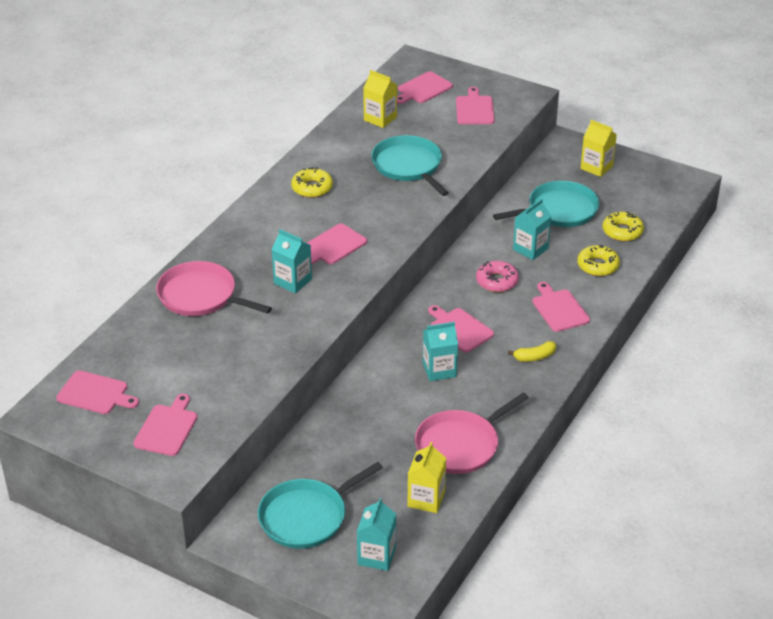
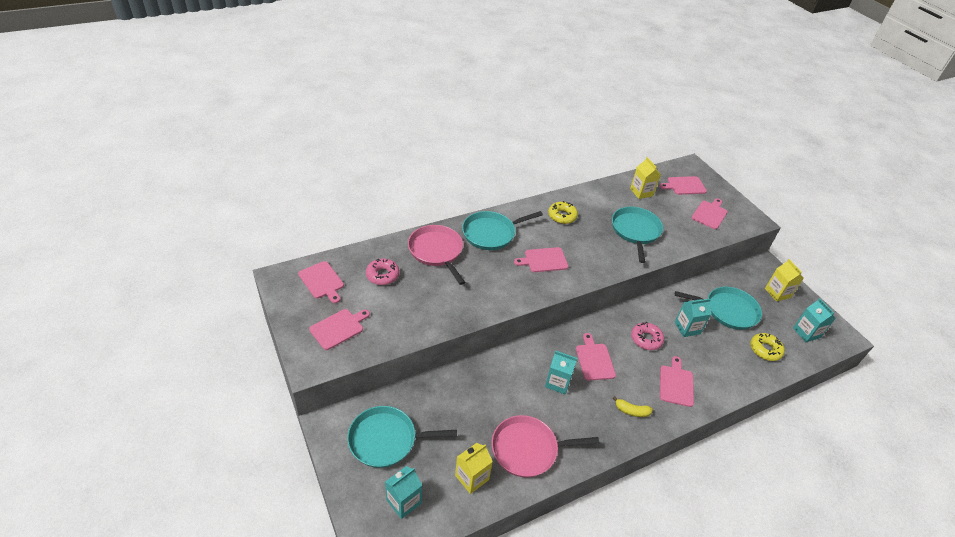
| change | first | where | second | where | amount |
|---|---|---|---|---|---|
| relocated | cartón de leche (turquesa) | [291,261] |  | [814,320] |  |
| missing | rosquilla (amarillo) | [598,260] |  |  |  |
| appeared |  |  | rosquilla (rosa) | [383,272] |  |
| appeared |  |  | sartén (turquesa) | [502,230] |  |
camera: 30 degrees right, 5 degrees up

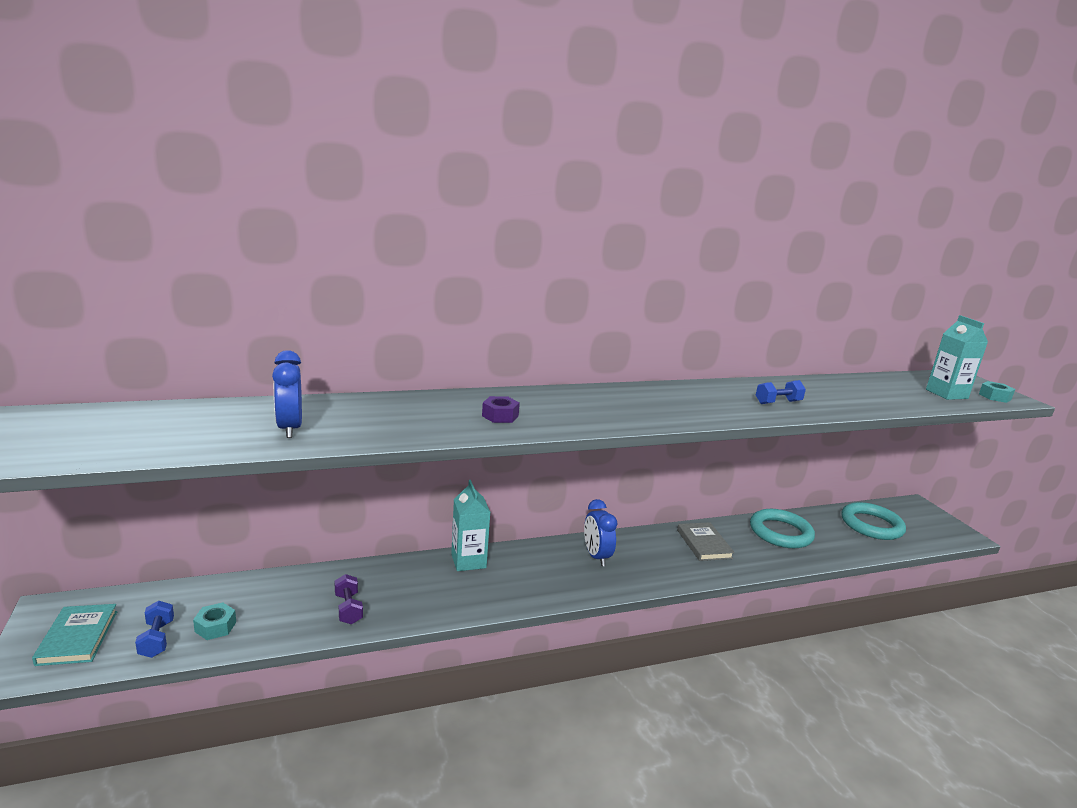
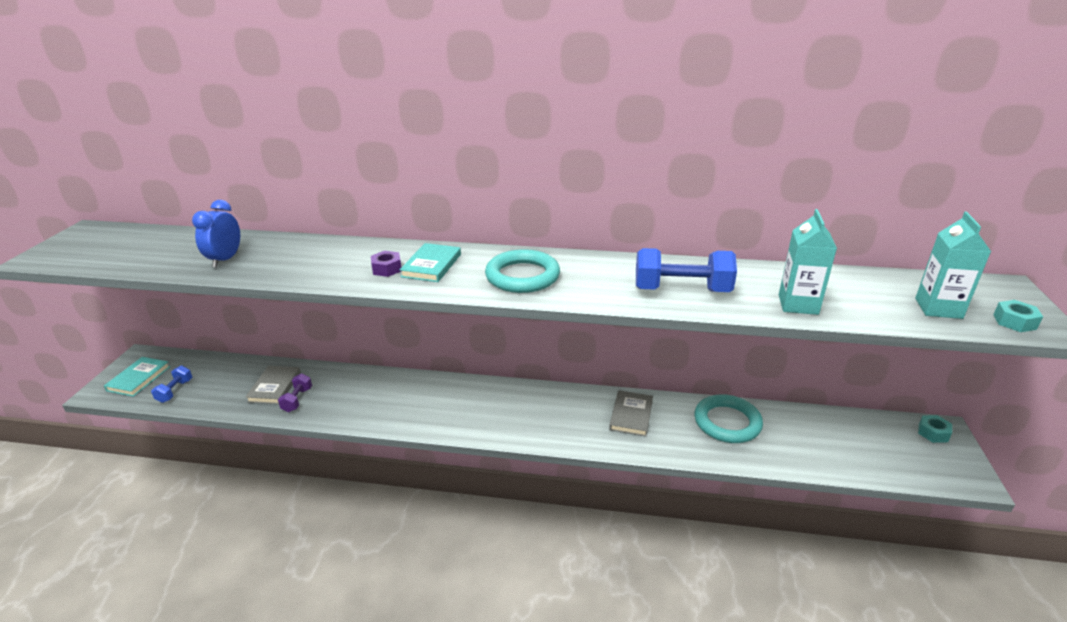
| change | first | where | second | where | amount |
|---|---|---|---|---|---|
| relocated | tuerca (turquesa) | [214,621] |  | [935,429] |  |
| relocated | cartón de leche (turquesa) | [471,525] |  | [808,262] |  |
| missing | despertador (azul) | [600,532] |  |  |  |
| size | mancuerna (azul) | [781,392] |  | [686,270] | x1.86 |
| relocated | anillo (turquesa) | [873,521] |  | [522,271] |  |
| appeared |  |  | libro (gris) | [273,385] |  |
| appeared |  |  | libro (turquesa) | [430,262] |  |
camera: 30 degrees right, 10 degrees up

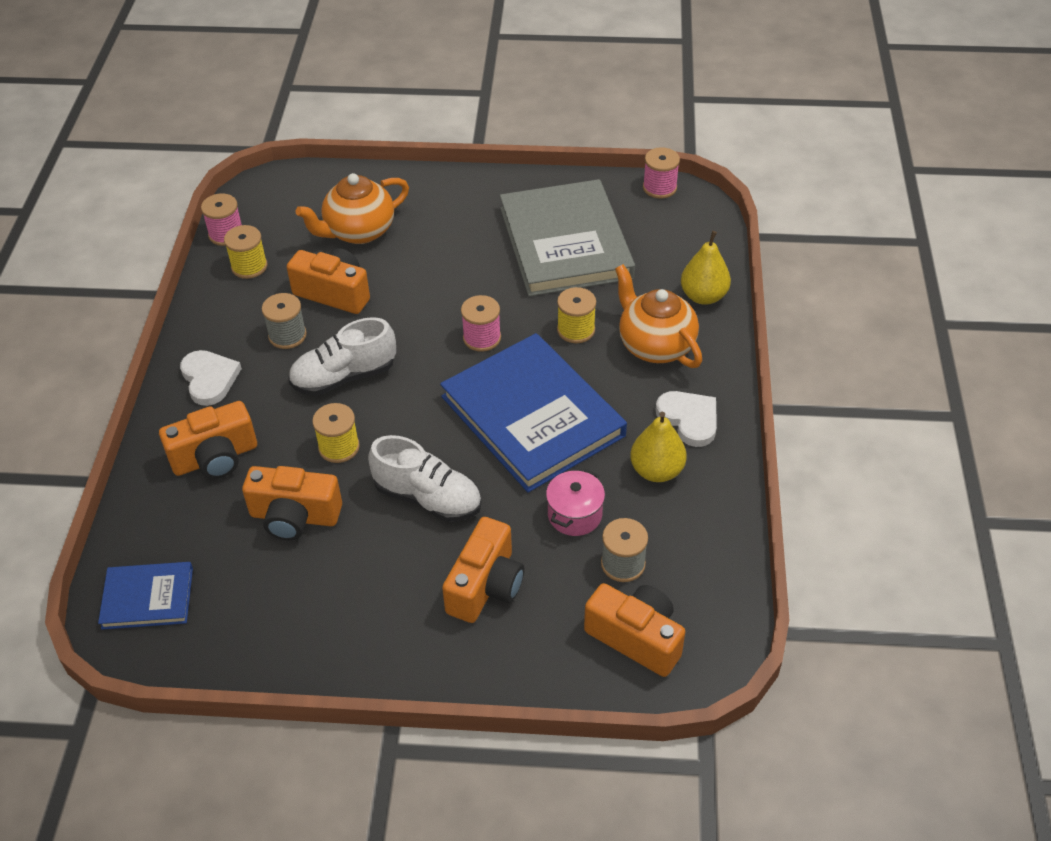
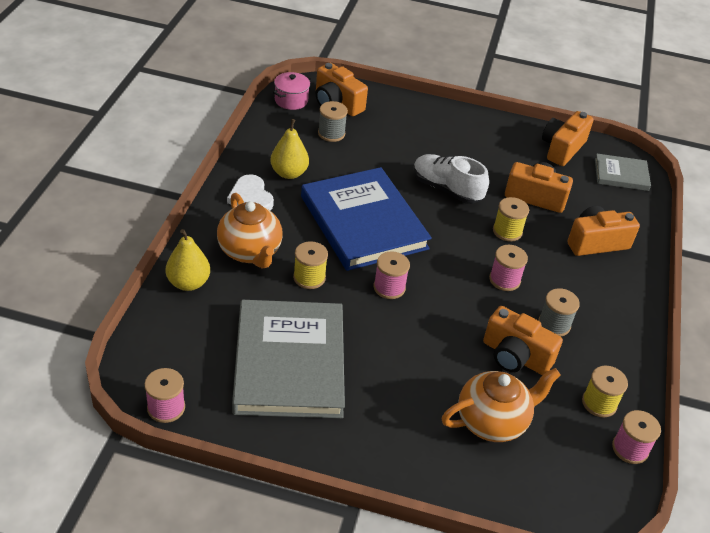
| change | first | where | second | where | amount |
|---|---|---|---|---|---|
| colour | libro (azul) | [145,596] | libro (gris) | [623,172] |  |
| missing | corazón (blanco) | [211,378] |  |  |  |
| exchanged | zapato (blanco) | [342,356] | carrete (rosa) | [508,268] |  |
| relocated | cámara (naranja) | [483,570] |  | [567,138] |  |
| relocated | olla (rosa) | [575,502] |  | [292,91] |  |
camera: 175 degrees left, 5 degrees down

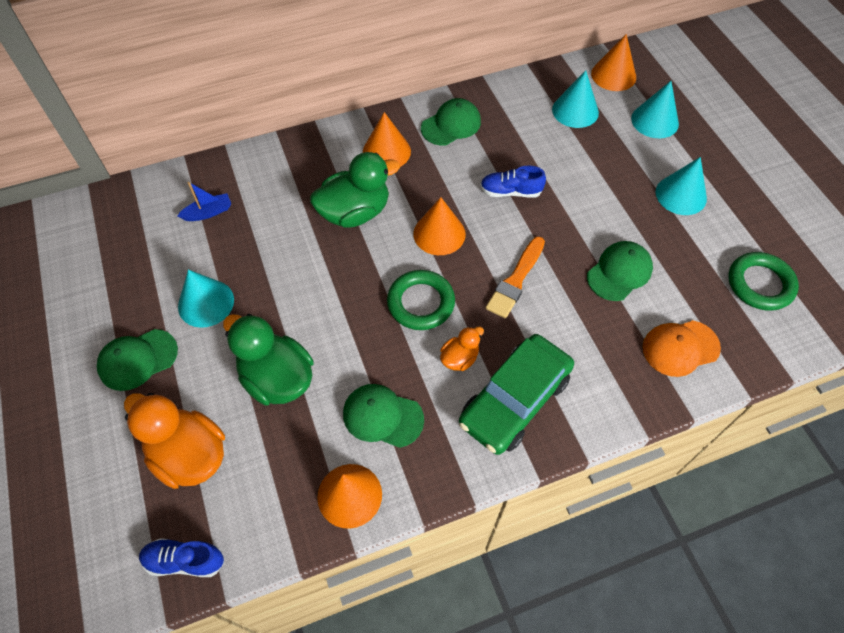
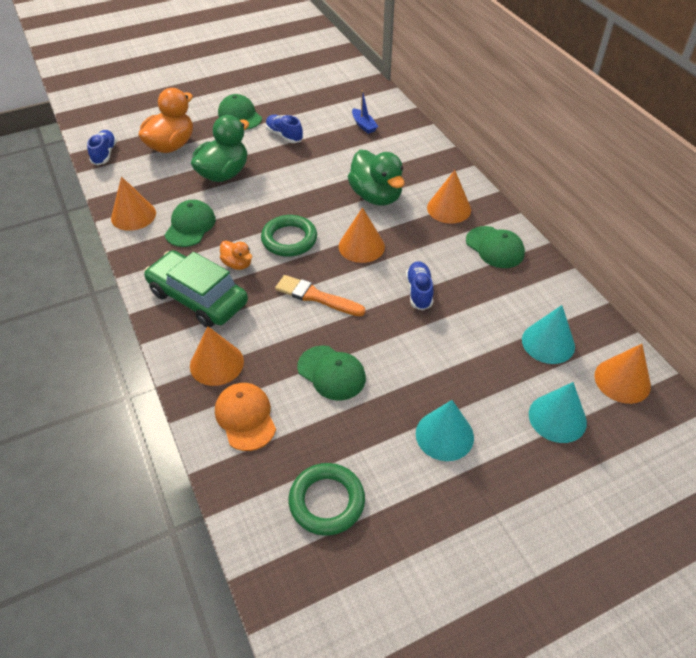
| change | first | where | second | where | amount |
|---|---|---|---|---|---|
| exchanged | cono (turquesa) | [206,299] | zapato (azul) | [284,129] |  |
| appeared |  |  | cono (naranja) | [217,356] |  |
camera: 85 degrees right, 10 degrees down

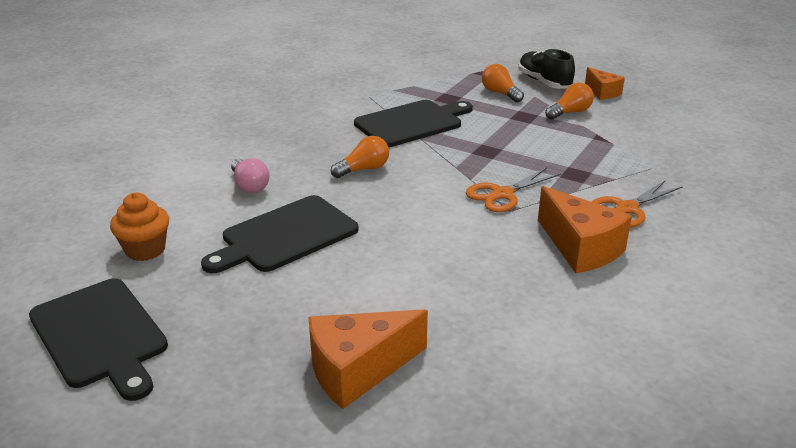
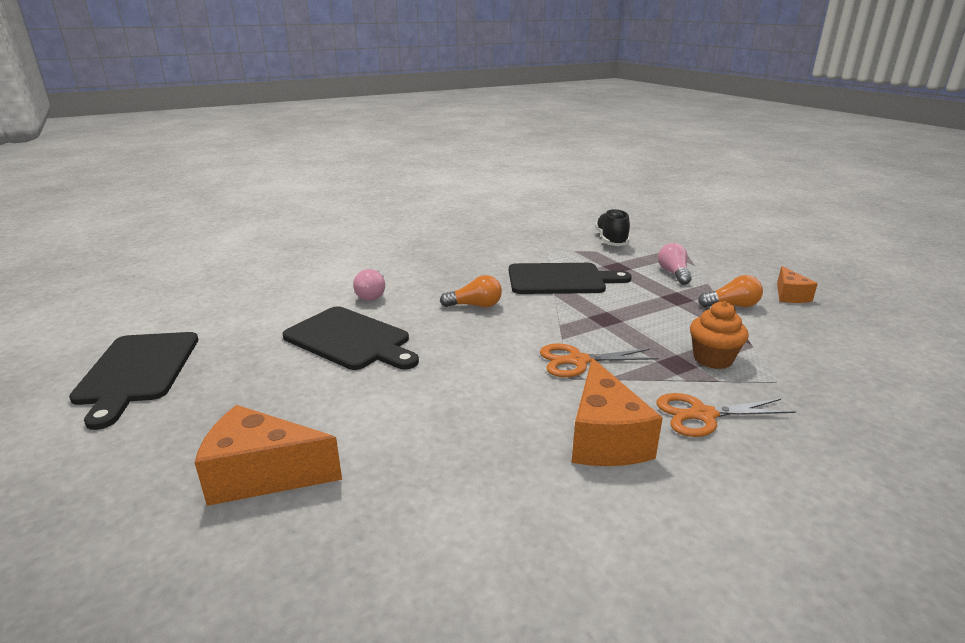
| change | first | where | second | where | amount |
|---|---|---|---|---|---|
| relocated | magdalena (naranja) | [139,227] |  | [719,335] |  |
| spun | tabla de cortar (negro) | [280,234] |  | [350,338] | 135 degrees counterclockwise |
| colour | bombilla (naranja) | [503,83] | bombilla (rosa) | [675,264] |  |
| relocated | zapato (negro) | [546,68] |  | [612,227] |  |
camera: 30 degrees right, 5 degrees down

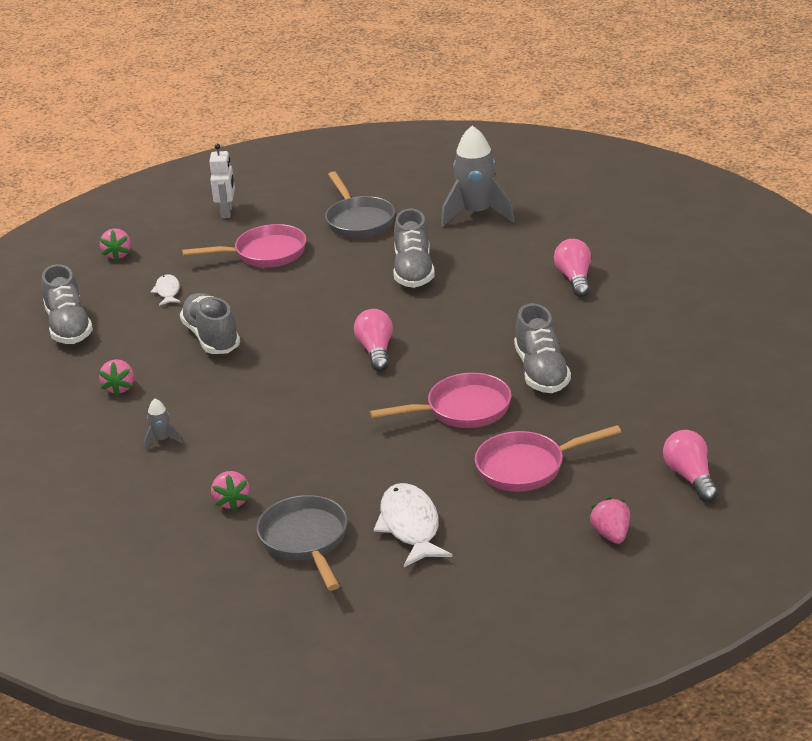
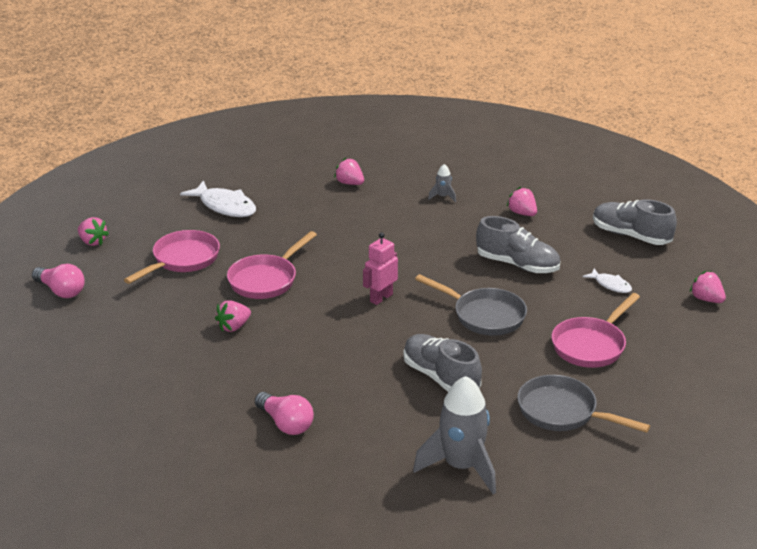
| change | first | where | second | where | amount |
|---|---|---|---|---|---|
| missing | robot (blanco) | [222,181] |  |  |  |
| relocated | sartén (gris) | [302,543] |  | [471,305] |  |
| exchanged | bombilla (rosa) | [373,340] | robot (rosa) | [380,268] |  |
| exchanged | zapato (gris) | [542,348] | fresa (rosa) | [233,316] |  |
camera: 140 degrees right, 0 degrees up

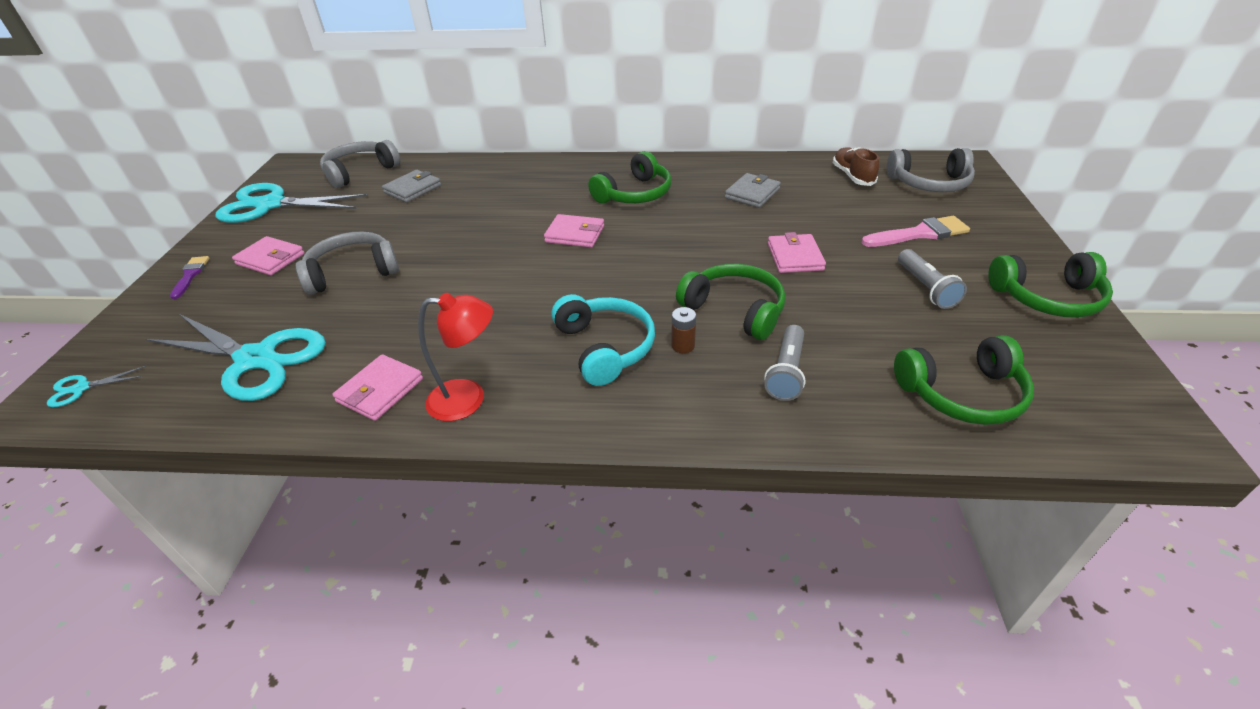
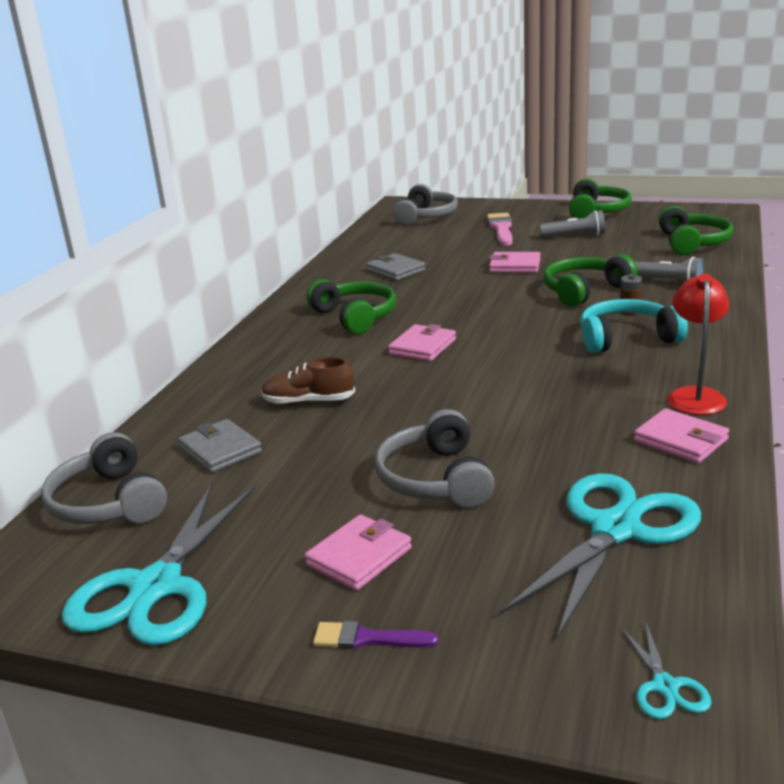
| change | first | where | second | where | amount |
|---|---|---|---|---|---|
| relocated | zapato (marrón) | [856,166] |  | [308,381] |  |
camera: 75 degrees left, 15 degrees down

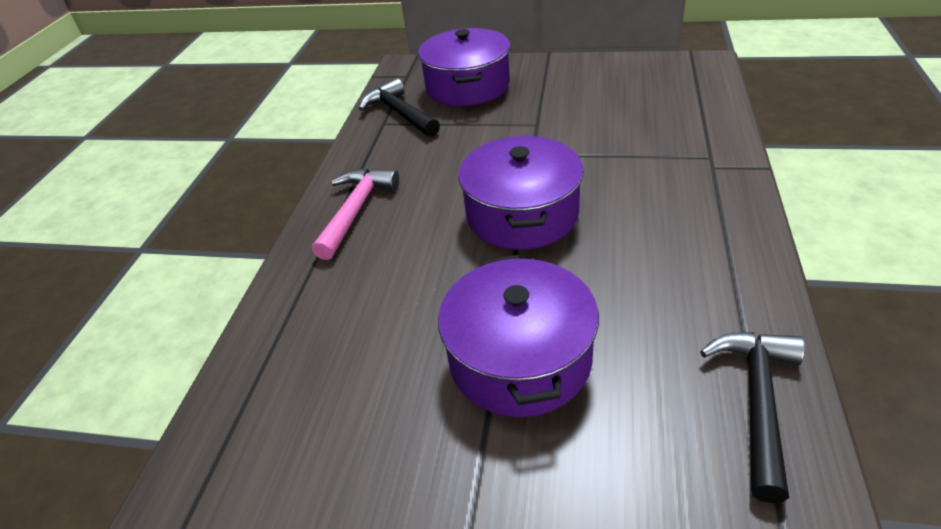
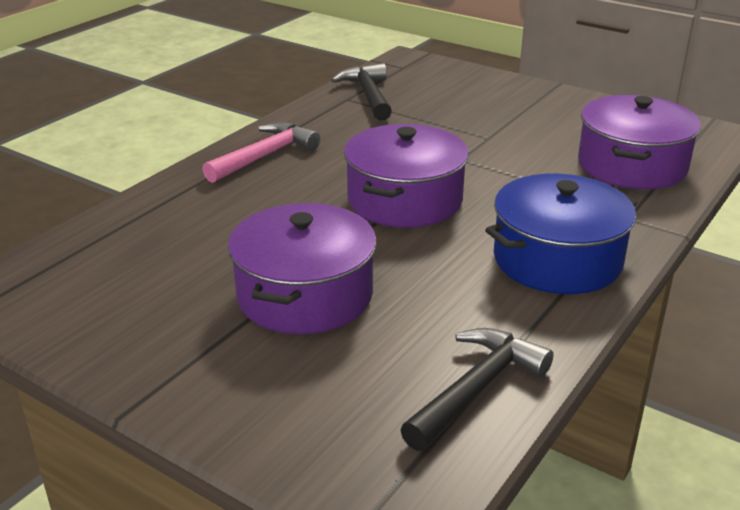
| change | first | where | second | where | amount |
|---|---|---|---|---|---|
| relocated | olla (morado) | [464,67] |  | [639,142] |  |
| appeared |  |  | olla (azul) | [561,233] |  |
camera: 20 degrees right, 10 degrees down

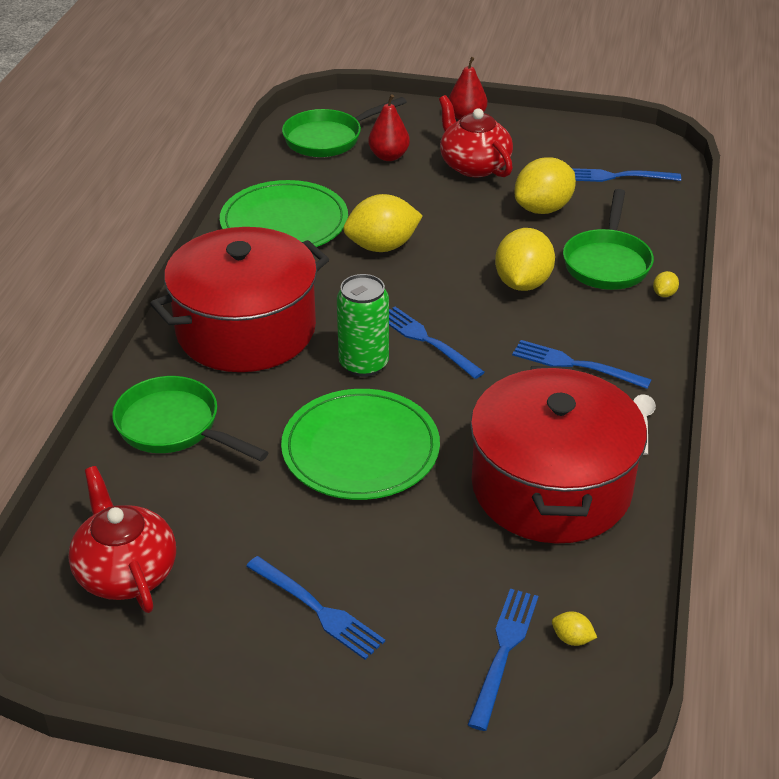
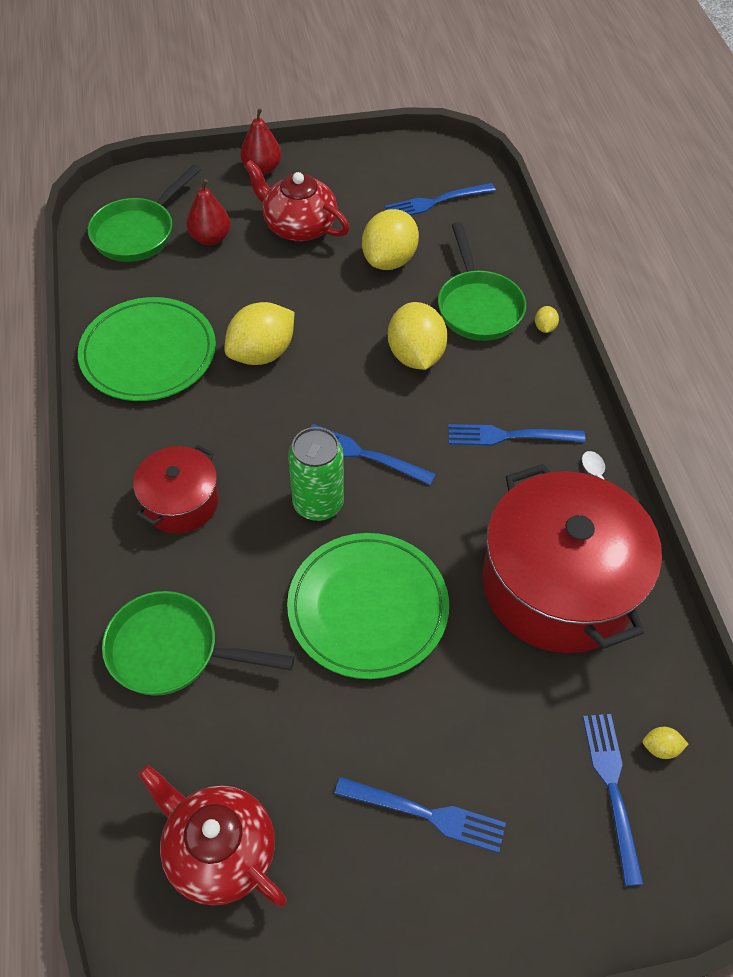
| change | first | where | second | where | amount |
|---|---|---|---|---|---|
| size | olla (rojo) | [239,299] |  | [176,489] | x0.52 |
camera: 25 degrees left, 15 degrees up

